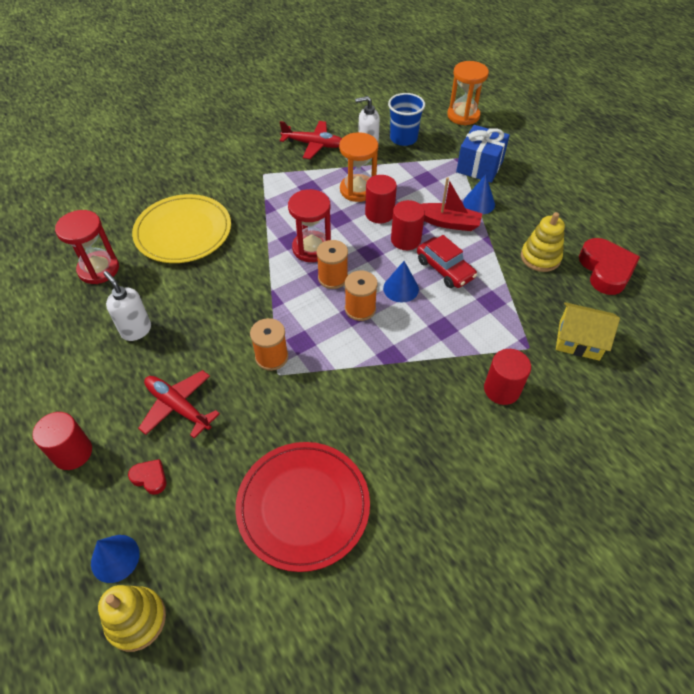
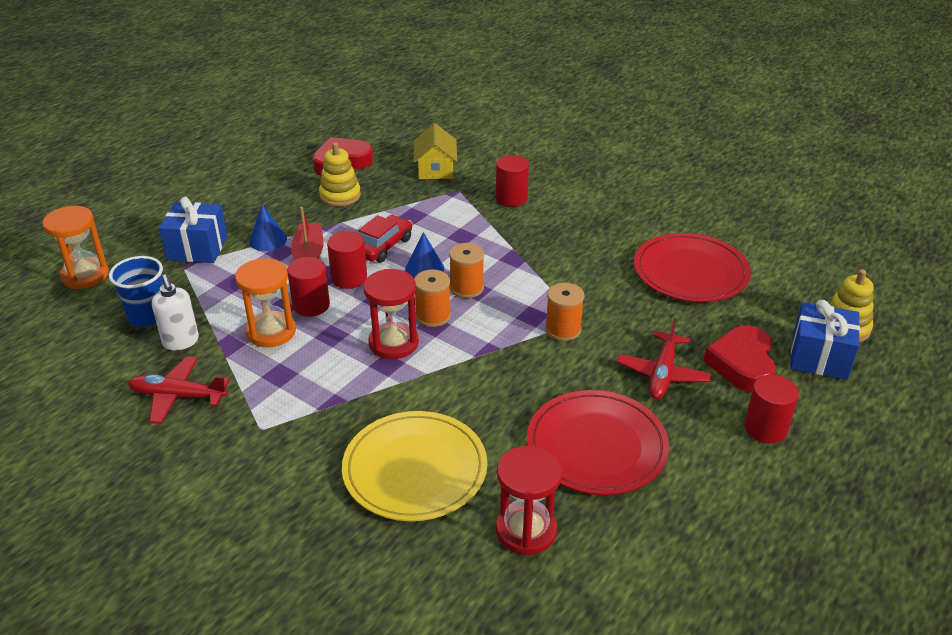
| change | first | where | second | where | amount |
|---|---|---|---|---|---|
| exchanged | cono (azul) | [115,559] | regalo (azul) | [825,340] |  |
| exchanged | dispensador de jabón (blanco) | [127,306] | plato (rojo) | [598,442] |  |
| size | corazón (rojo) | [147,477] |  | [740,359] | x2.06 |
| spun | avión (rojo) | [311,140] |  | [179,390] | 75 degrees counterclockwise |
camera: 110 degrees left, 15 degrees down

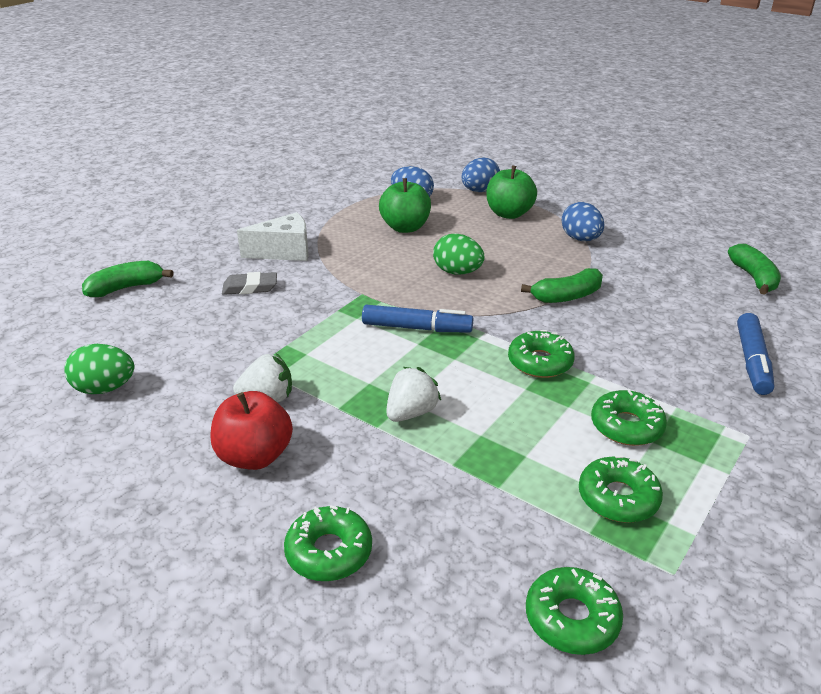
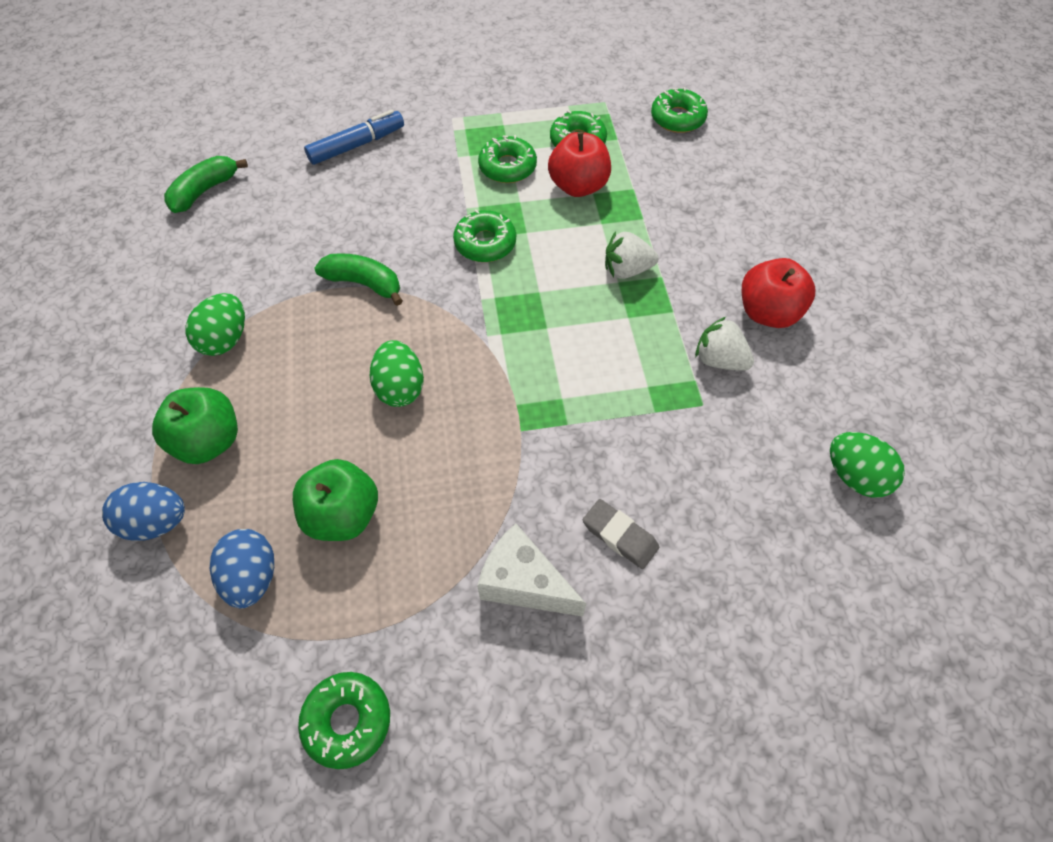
| change | first | where | second | where | amount |
|---|---|---|---|---|---|
| missing | plátano (verde) | [127,279] |  |  |  |
| relocated | rosquilla (verde) | [328,543] |  | [344,720] |  |
| missing | rotulador (azul) | [417,319] |  |  |  |
| colour | huevo (azul) | [583,221] | huevo (verde) | [215,324] |  |
| appeared |  |  | manzana (rojo) | [579,164] |  |
camera: 135 degrees left, 25 degrees up

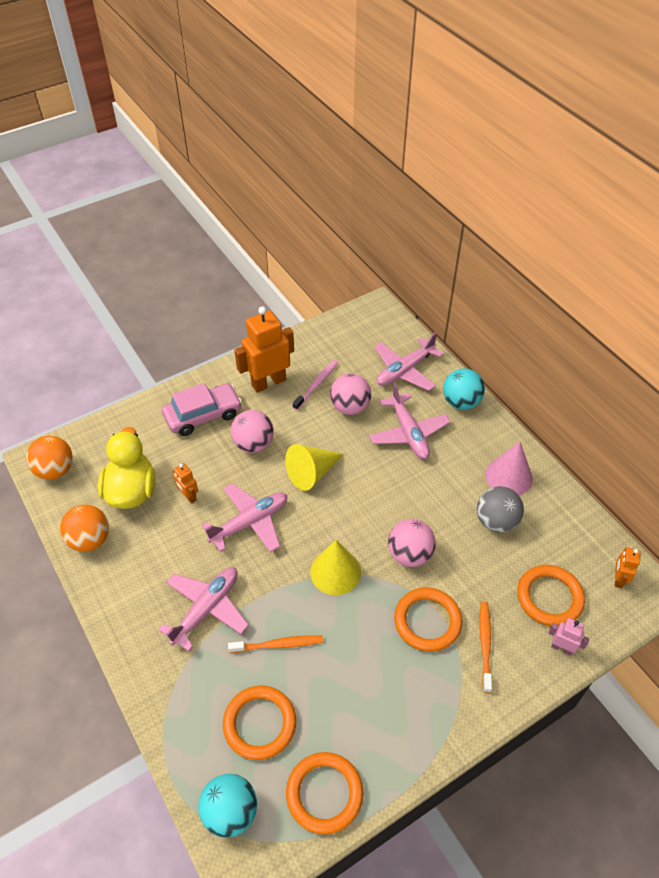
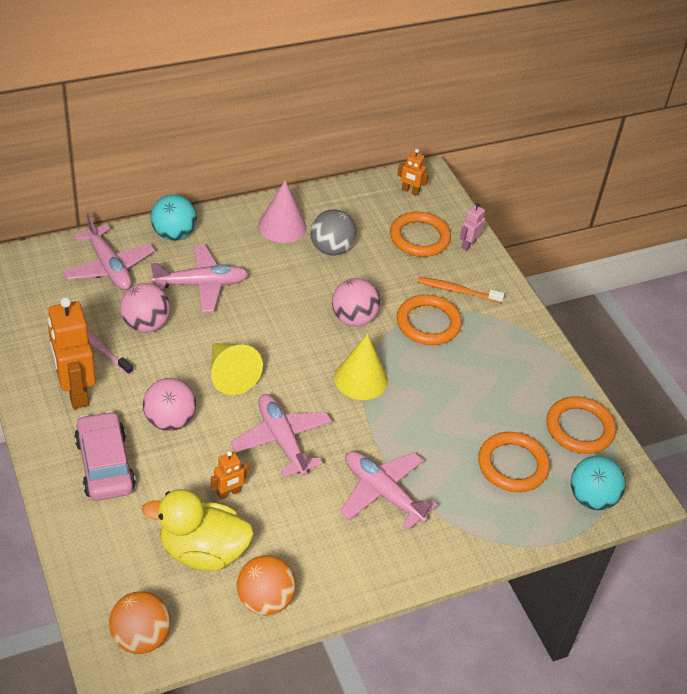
| change | first | where | second | where | amount |
|---|---|---|---|---|---|
| missing | cepillo de dientes (naranja) | [275,644] |  |  |  |
camera: 85 degrees left, 5 degrees down

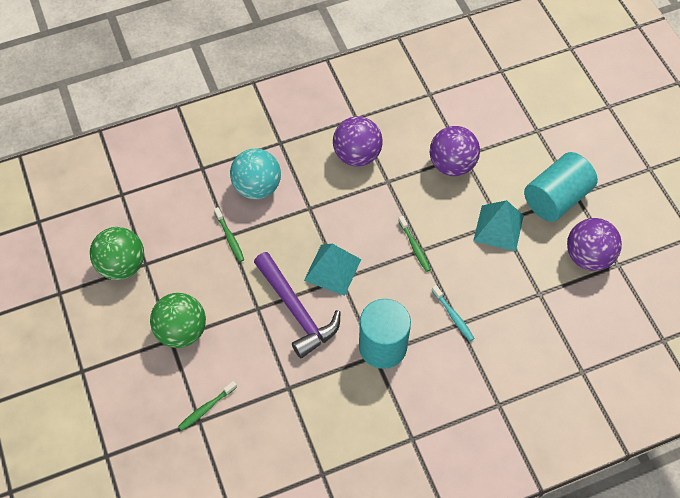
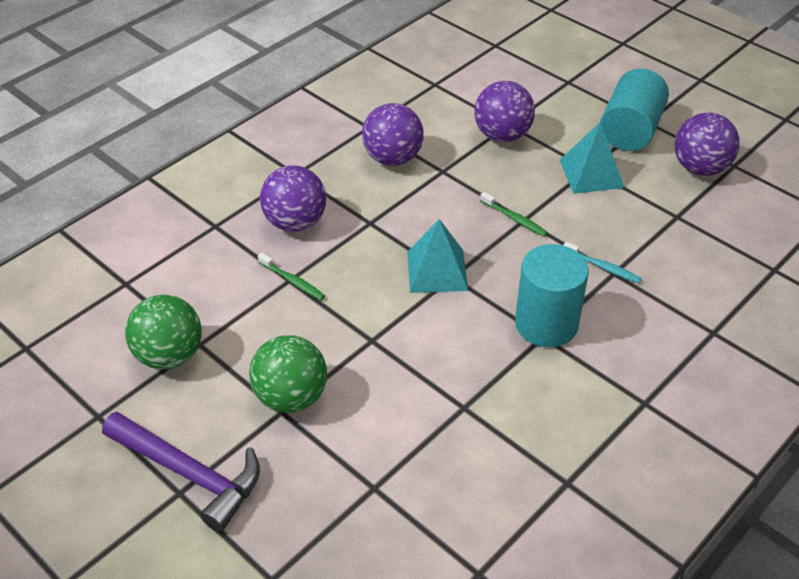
| change | first | where | second | where | amount |
|---|---|---|---|---|---|
| missing | cepillo de dientes (verde) | [207,406] |  |  |  |
| colour | pelota (turquesa) | [255,174] | pelota (morado) | [293,198] |  |
| relocated | martillo (morado) | [297,305] |  | [181,472] |  |
camera: 25 degrees left, 15 degrees down

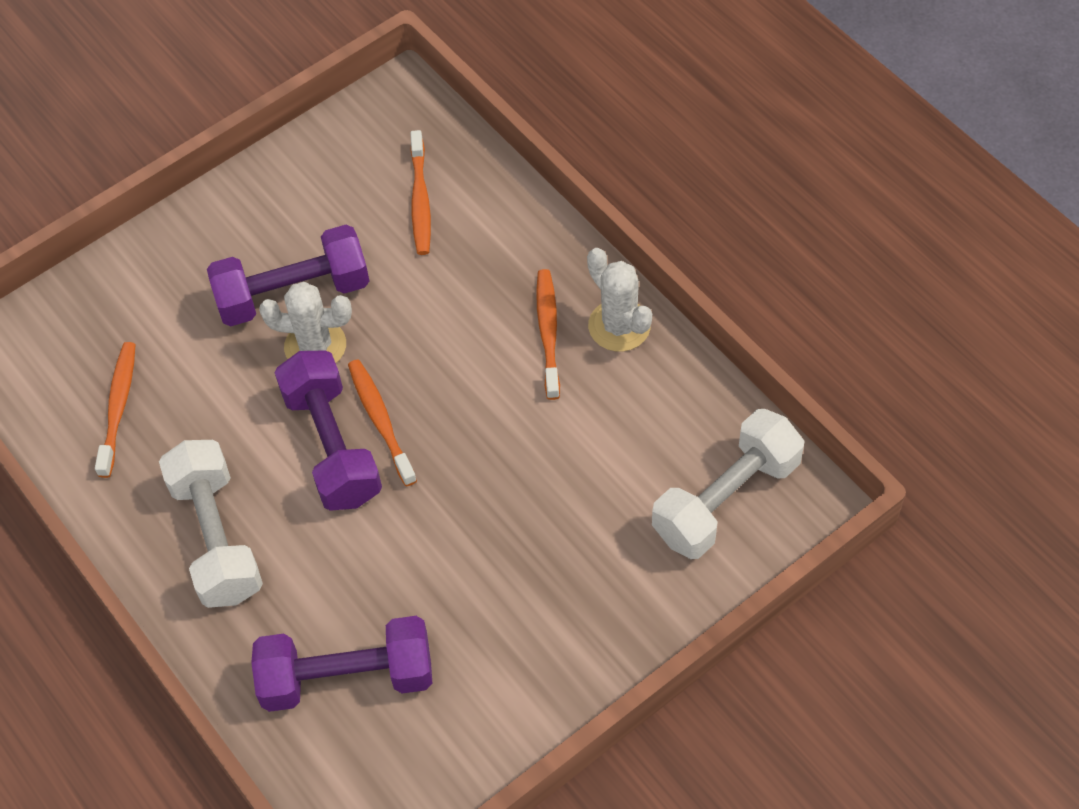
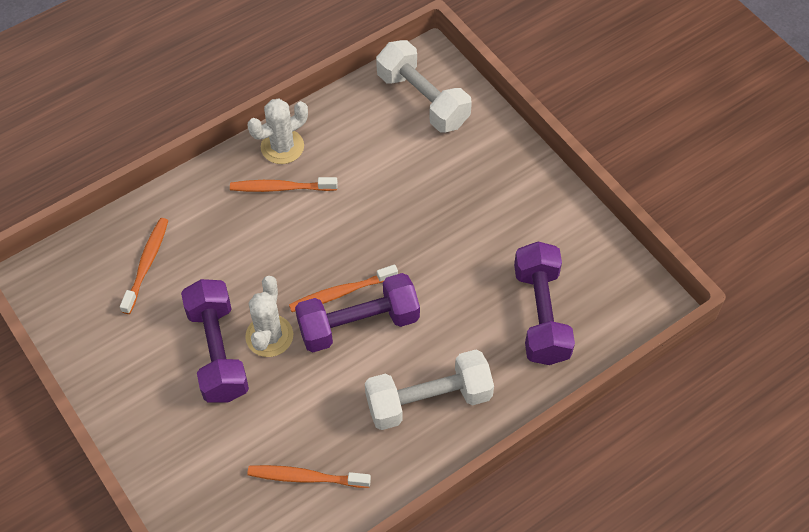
| change | first | where | second | where | amount |
|---|---|---|---|---|---|
| spun | cepillo de dientes (naranja) | [420,192] |  | [144,266] | 75 degrees counterclockwise |
camera: 90 degrees left, 0 degrees up

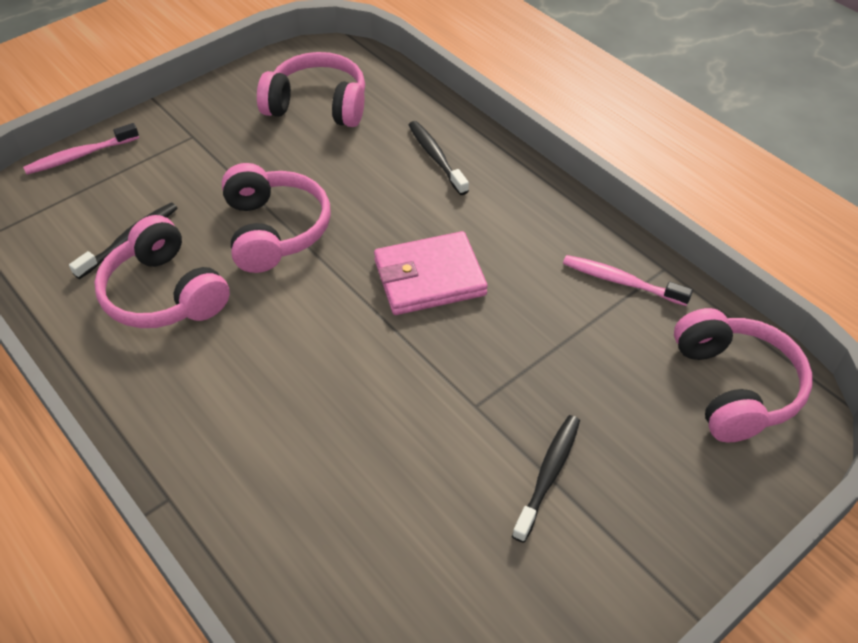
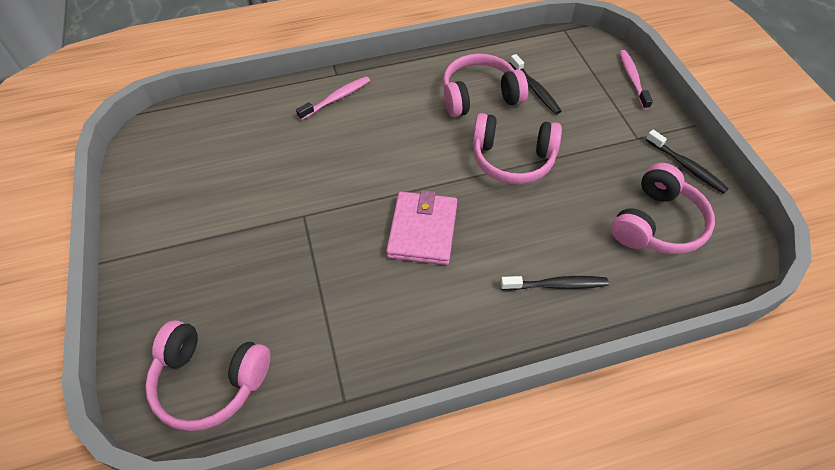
| change | first | where | second | where | amount |
|---|---|---|---|---|---|
| relocated | cepillo de dientes (negro) | [546,479] |  | [687,162] |  |
| relocated | cepillo de dientes (rosa) | [628,280] |  | [333,98] |  |
camera: 115 degrees right, 5 degrees up

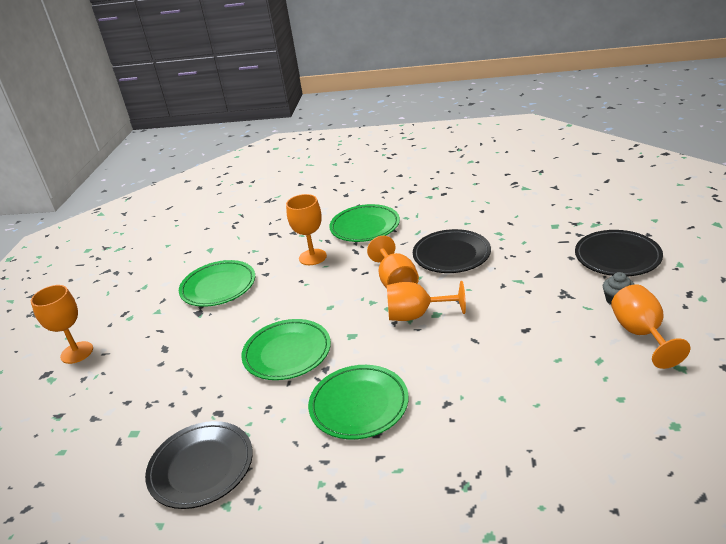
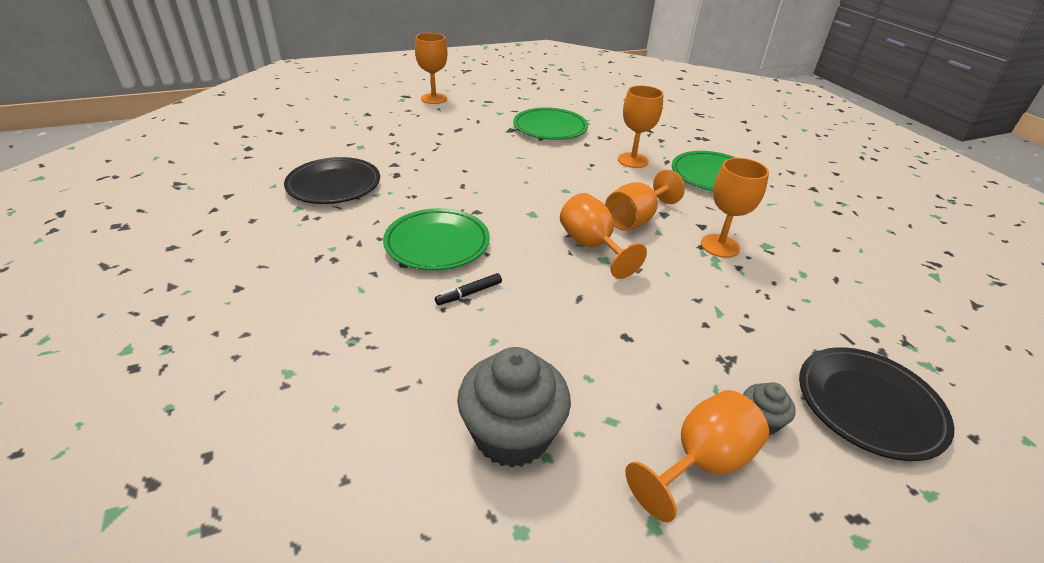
| change | first | where | second | where | amount |
|---|---|---|---|---|---|
| missing | plato (verde) | [286,349] |  |  |  |
| exchanged | plato (negro) | [452,251] | copa (naranja) | [735,208] |  |
| appeared |  |  | rotulador (negro) | [468,289] |  |
| appeared |  |  | magdalena (gris) | [514,407] |  |
camera: 55 degrees right, 5 degrees up

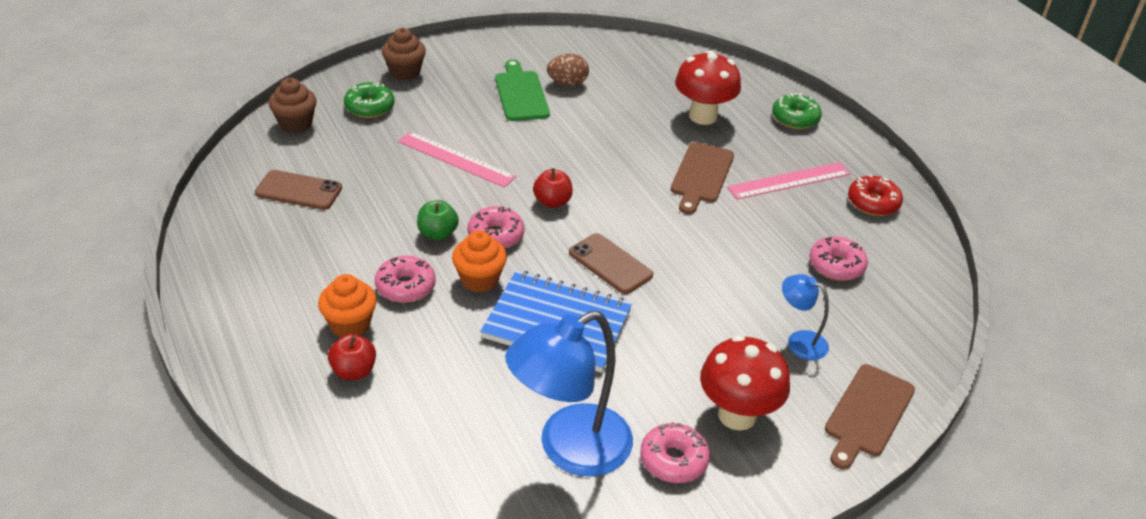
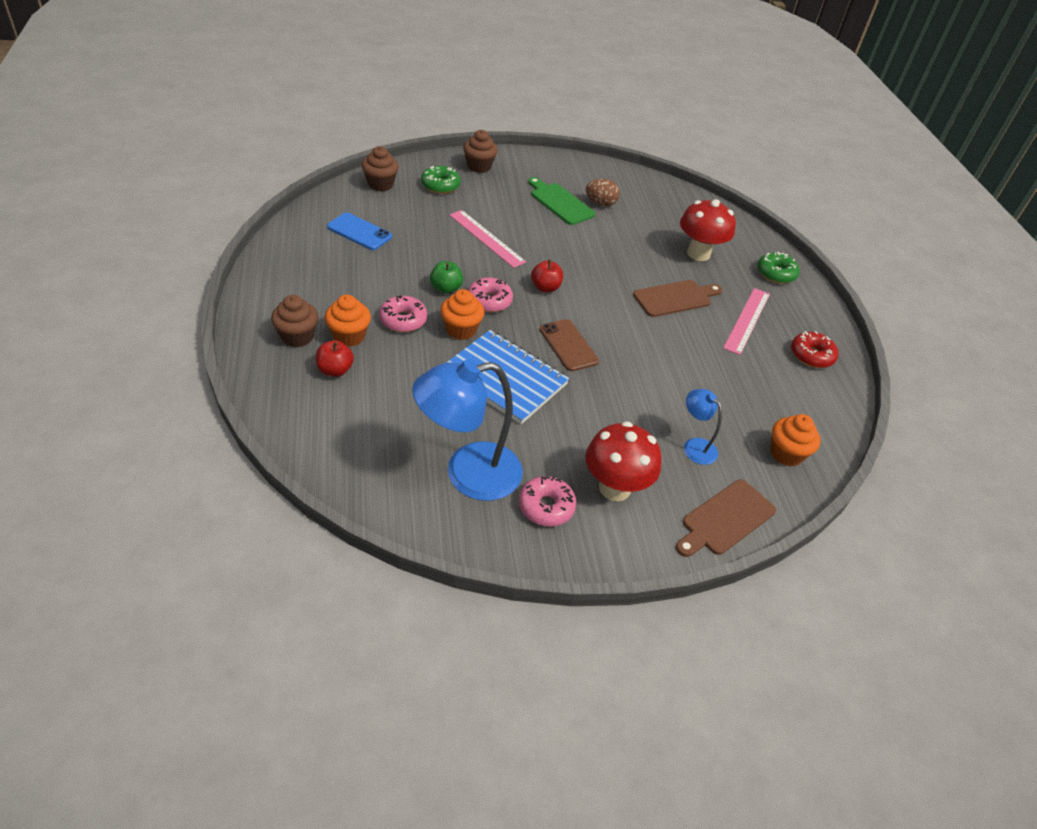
| change | first | where | second | where | amount |
|---|---|---|---|---|---|
| colour | móvil (marrón) | [298,190] | móvil (azul) | [359,231] |  |
| spun | tabla de cortar (verde) | [522,90] |  | [561,201] | 45 degrees counterclockwise |
| spun | tabla de cortar (marrón) | [702,178] |  | [677,298] | 150 degrees counterclockwise |
| spun | regla (rosa) | [789,181] |  | [746,321] | 60 degrees counterclockwise |
| missing | rosquilla (rosa) | [838,258] |  |  |  |
| appeared |  |  | magdalena (marrón) | [294,321] |  |
| appeared |  |  | magdalena (naranja) | [795,440] |  |
camera: 15 degrees right, 5 degrees up

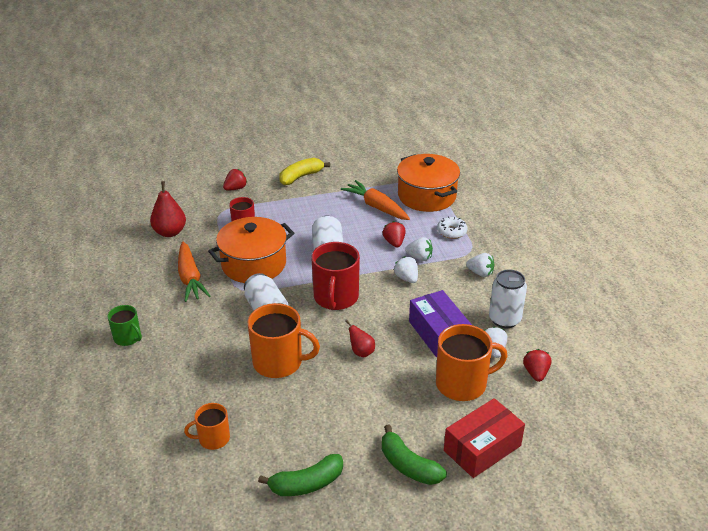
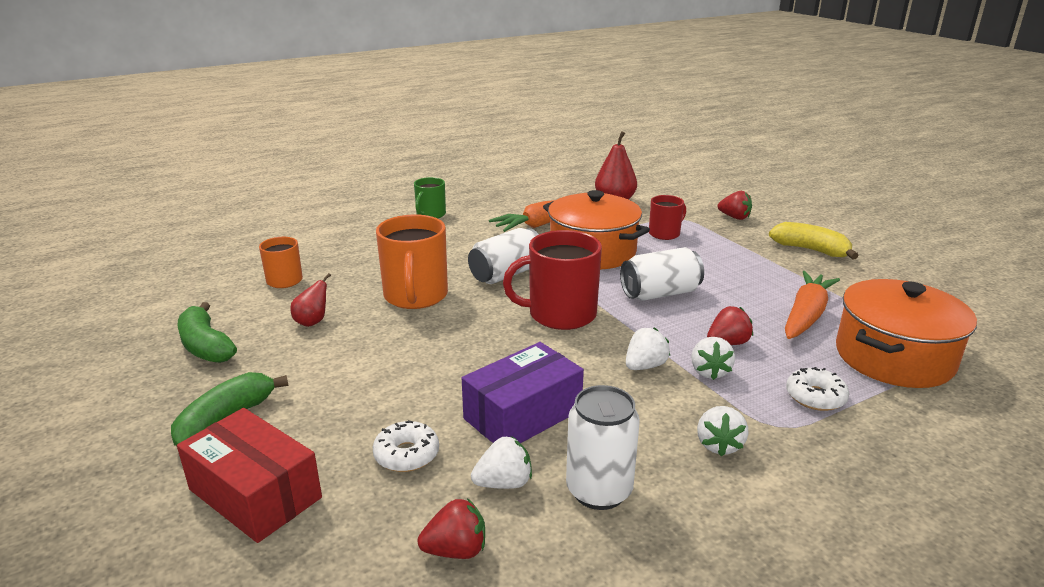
| change | first | where | second | where | amount |
|---|---|---|---|---|---|
| relocated | pera (rojo) | [360,338] |  | [310,300] |  |
| exchanged | taza (naranja) | [472,362] | rosquilla (blanco) | [406,446] |  |
camera: 75 degrees right, 10 degrees down

